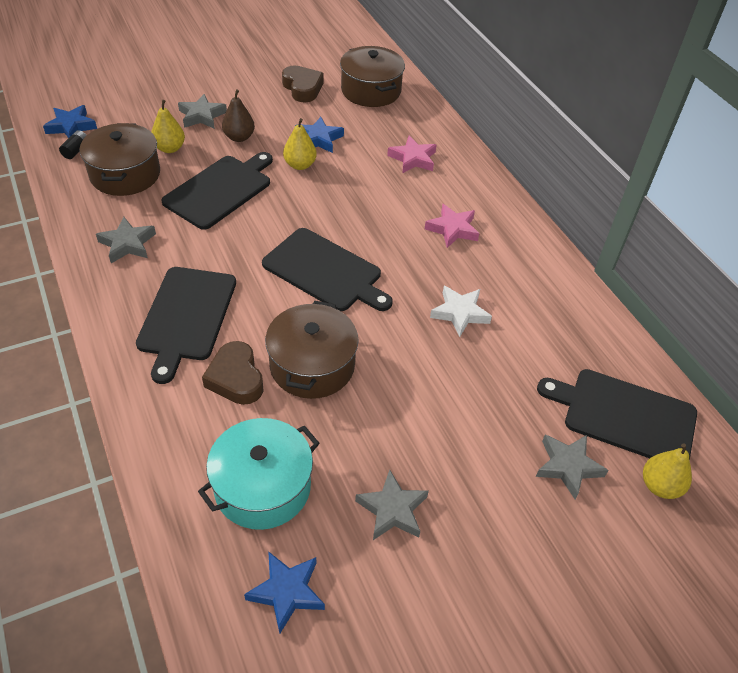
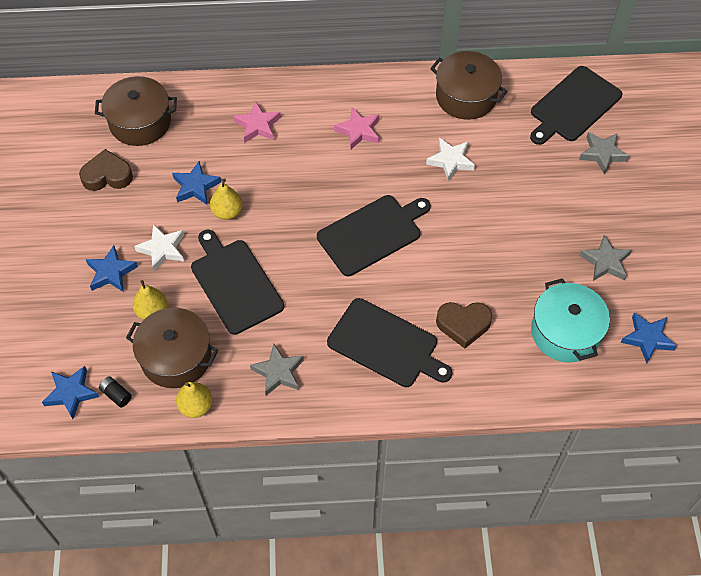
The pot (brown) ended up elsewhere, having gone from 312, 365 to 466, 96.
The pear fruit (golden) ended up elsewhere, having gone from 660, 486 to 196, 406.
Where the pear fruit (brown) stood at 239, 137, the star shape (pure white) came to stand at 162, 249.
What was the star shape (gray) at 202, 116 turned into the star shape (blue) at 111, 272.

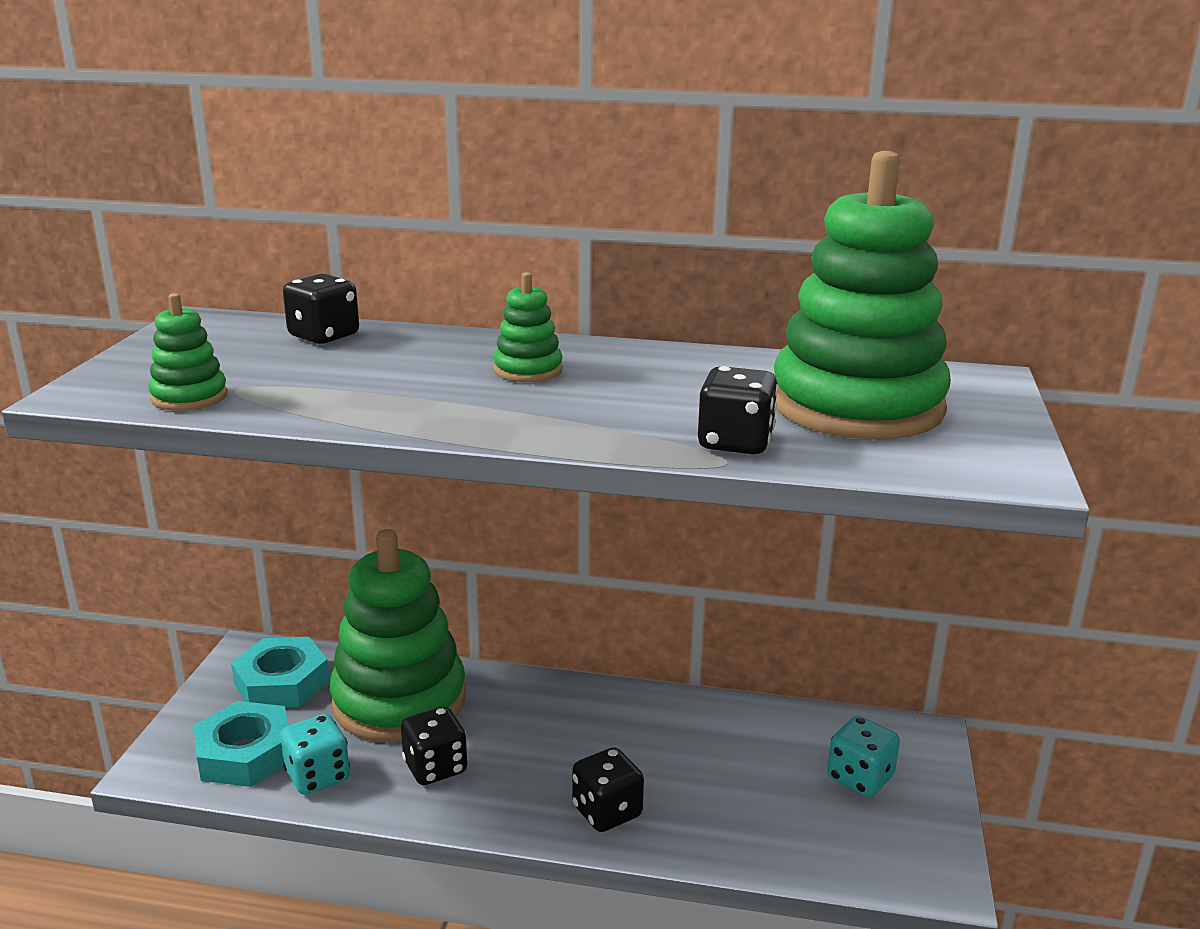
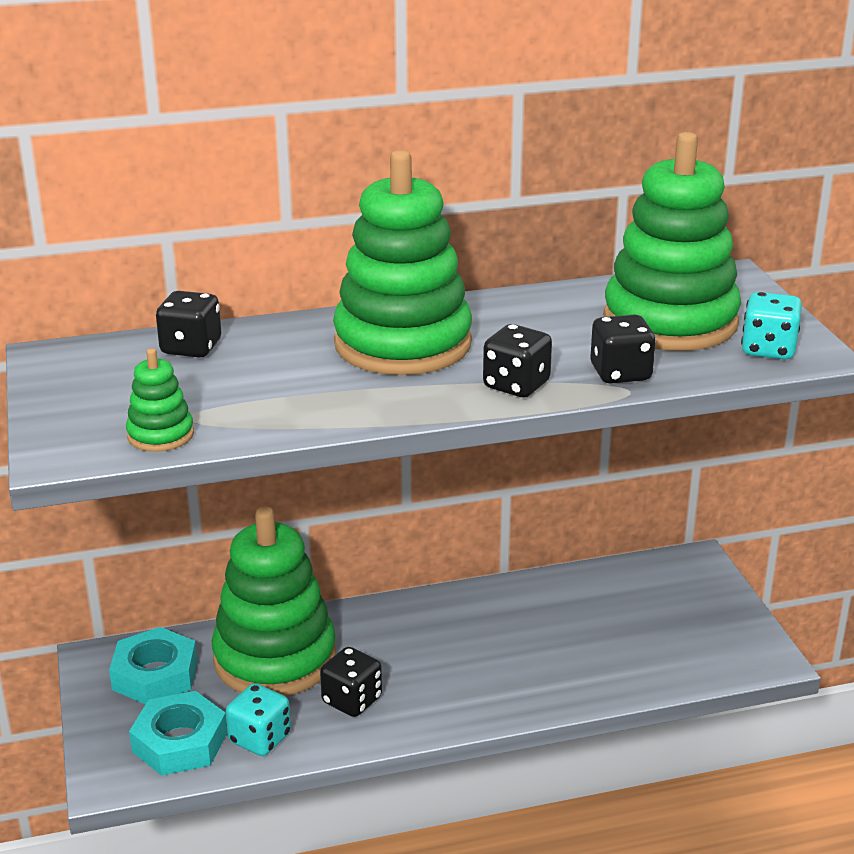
The game die (ebony) ended up elsewhere, having gone from 607, 812 to 516, 385.
The game die (teal) ended up elsewhere, having gone from 860, 778 to 768, 349.
The size of the stacking toy (green) at 528, 370 changed by a factor of 2.33.

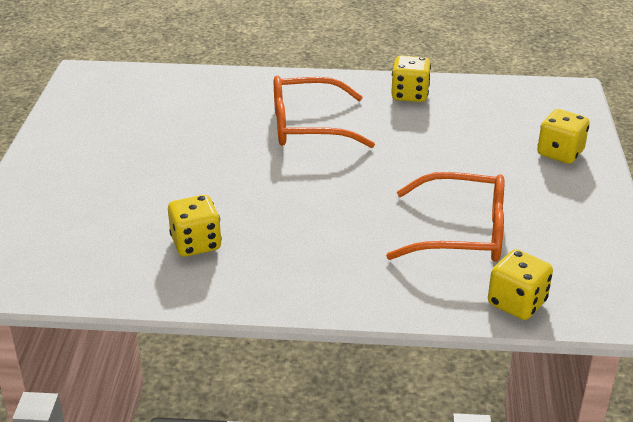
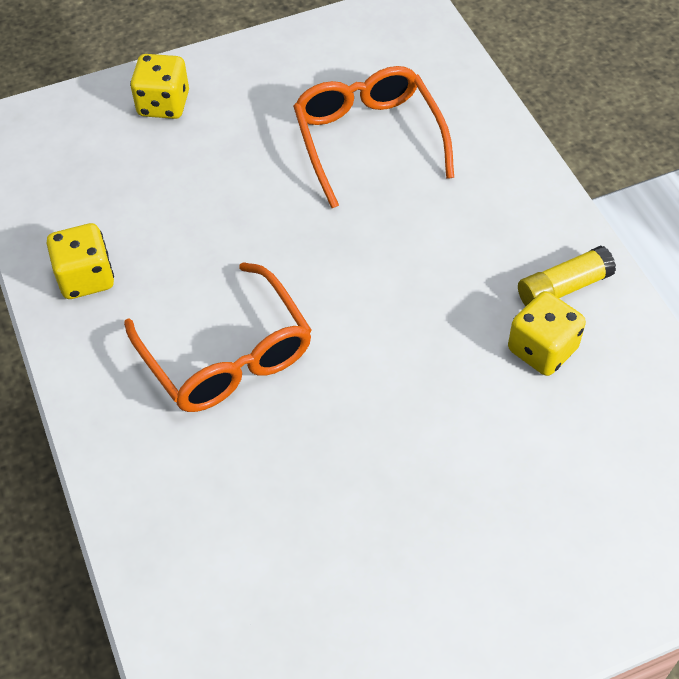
The second view lost the game die (golden) at 517, 303.
The second view gained the glue stick (golden) at 563, 288.

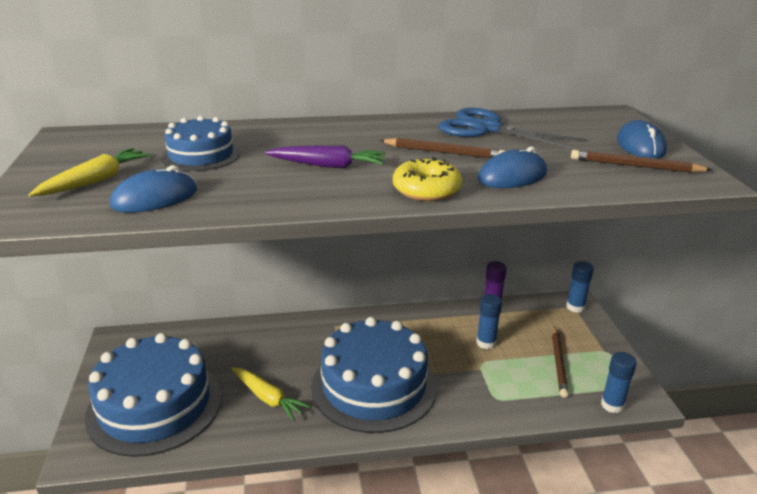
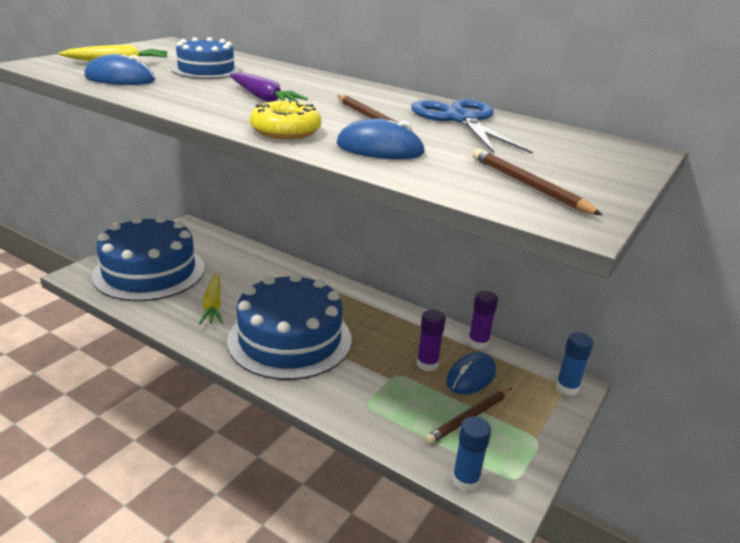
The computer mouse (blue) ended up elsewhere, having gone from 640, 146 to 471, 376.
What was the glue stick (blue) at 486, 343 turned into the glue stick (purple) at 427, 364.

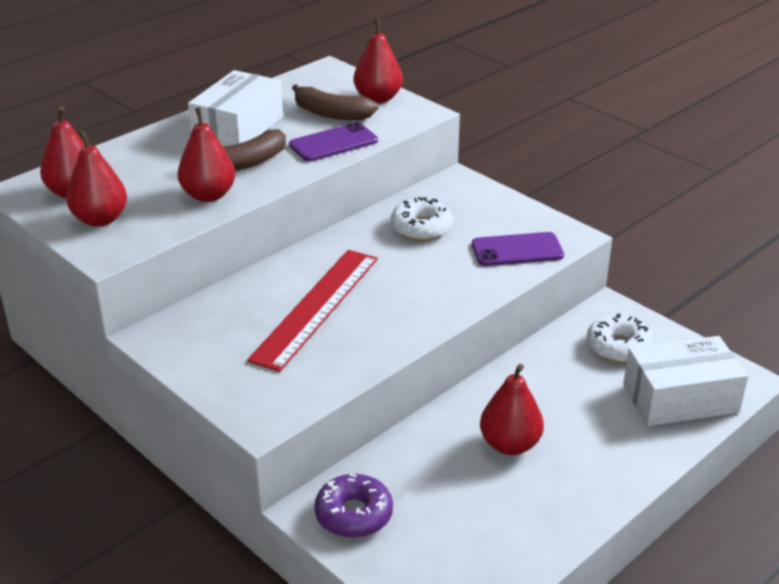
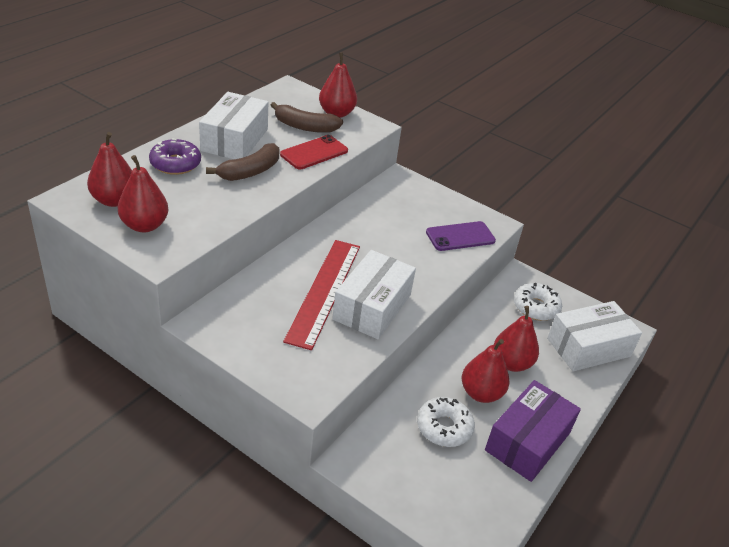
The second view gained the parcel (pure white) at 372, 307.
The second view gained the parcel (purple) at 527, 441.
The pear fruit (scarlet) ended up elsewhere, having gone from 208, 195 to 511, 363.
The doughnut (purple) ended up elsewhere, having gone from 354, 514 to 175, 164.
The doughnut (pure white) ended up elsewhere, having gone from 421, 228 to 444, 427.
What was the smartphone (purple) at 333, 143 turned into the smartphone (scarlet) at 314, 153.

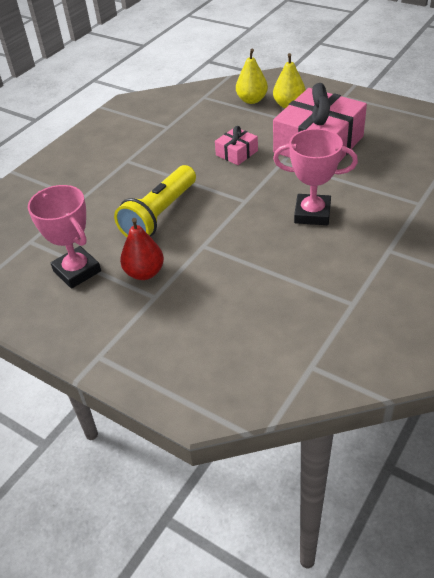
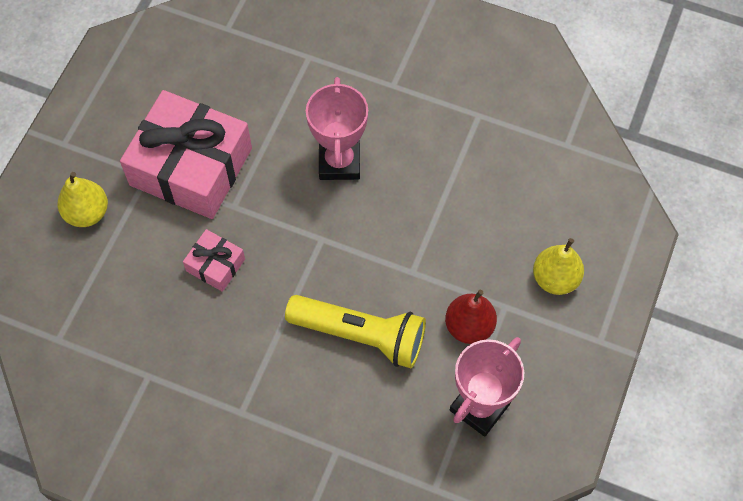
The pear fruit (golden) ended up elsewhere, having gone from 252, 100 to 555, 279.

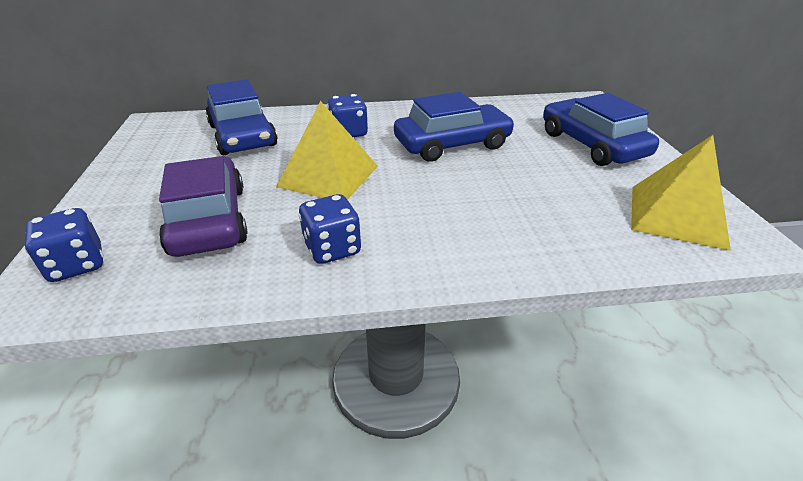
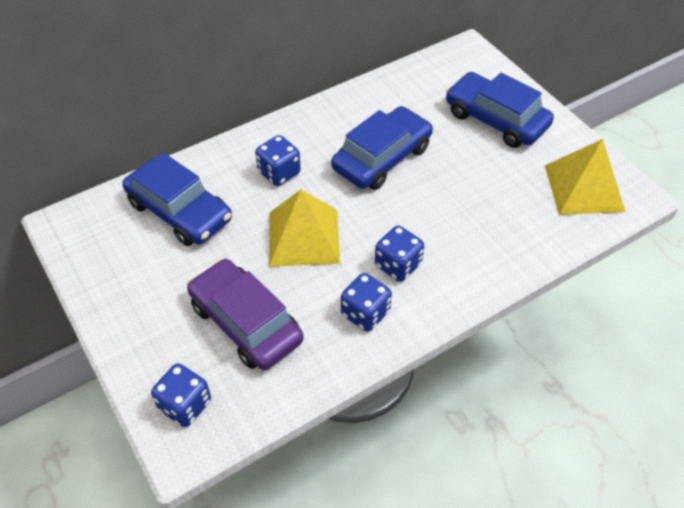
The second view gained the game die (blue) at 398, 265.

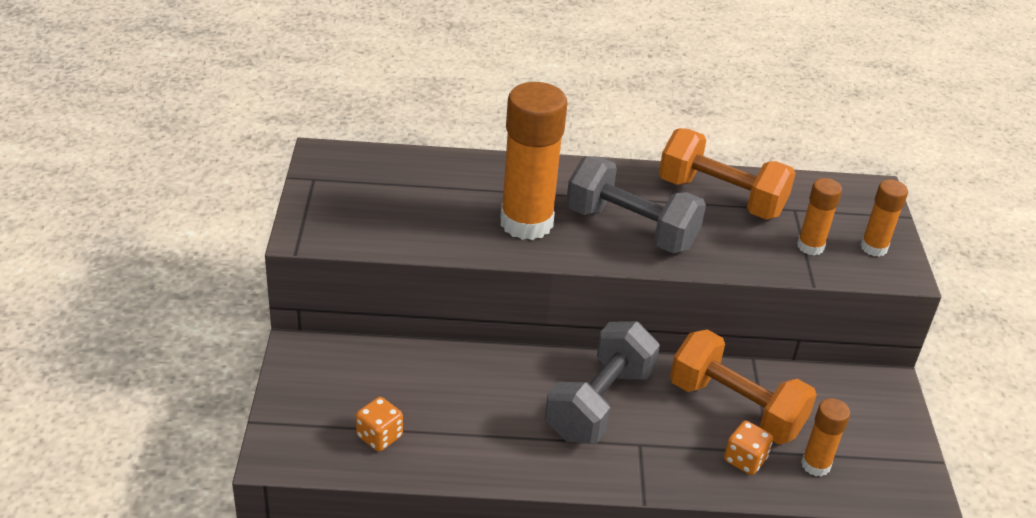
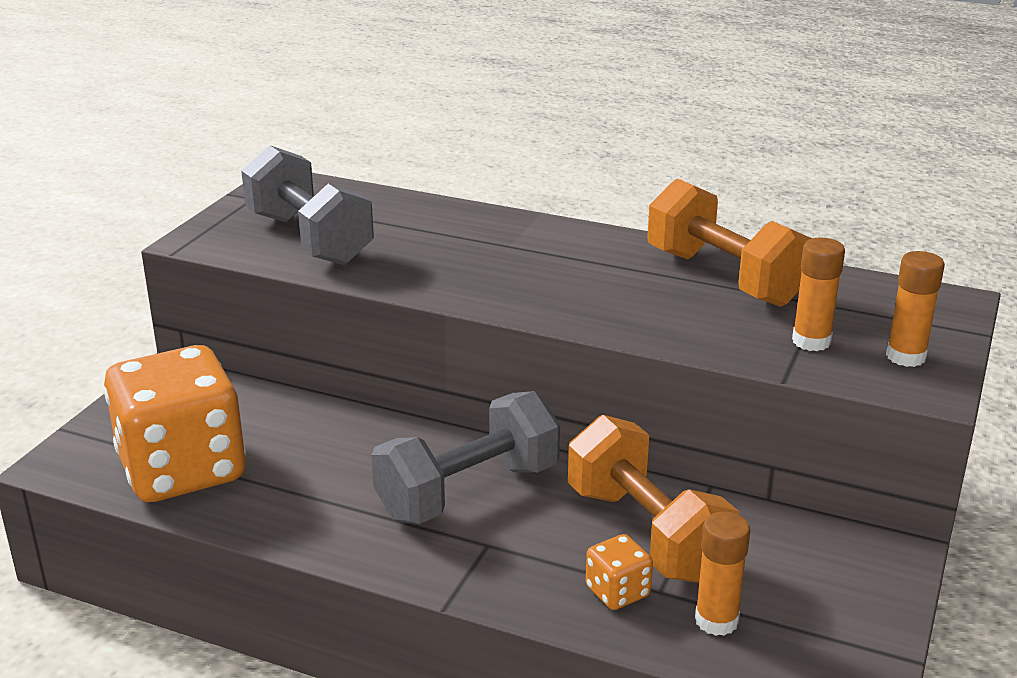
The second view lost the glue stick (orange) at 526, 223.
The free weight (gray) ended up elsewhere, having gone from 631, 229 to 309, 239.
The size of the game die (orange) at 379, 436 changed by a factor of 2.46.

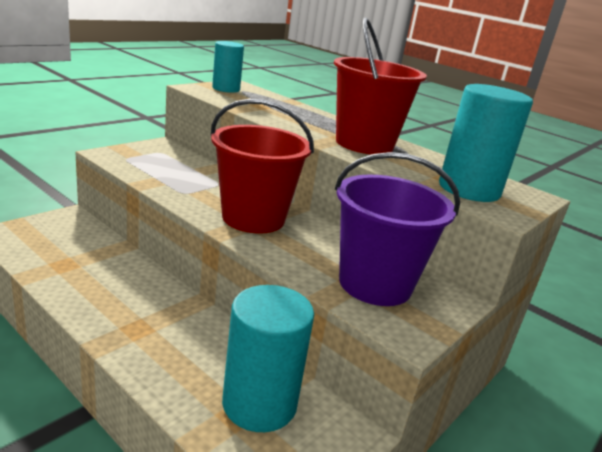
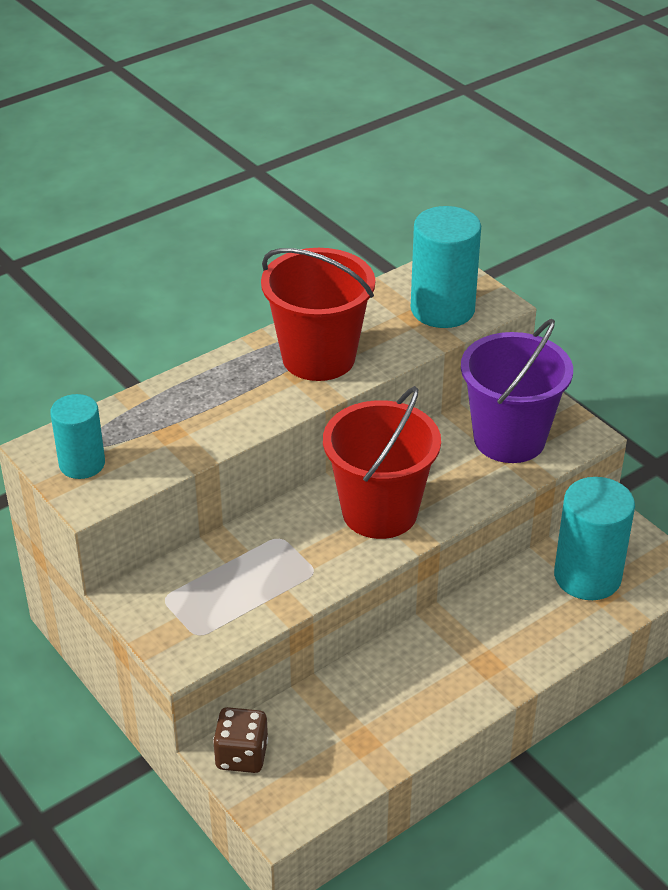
The second view gained the game die (brown) at 241, 755.

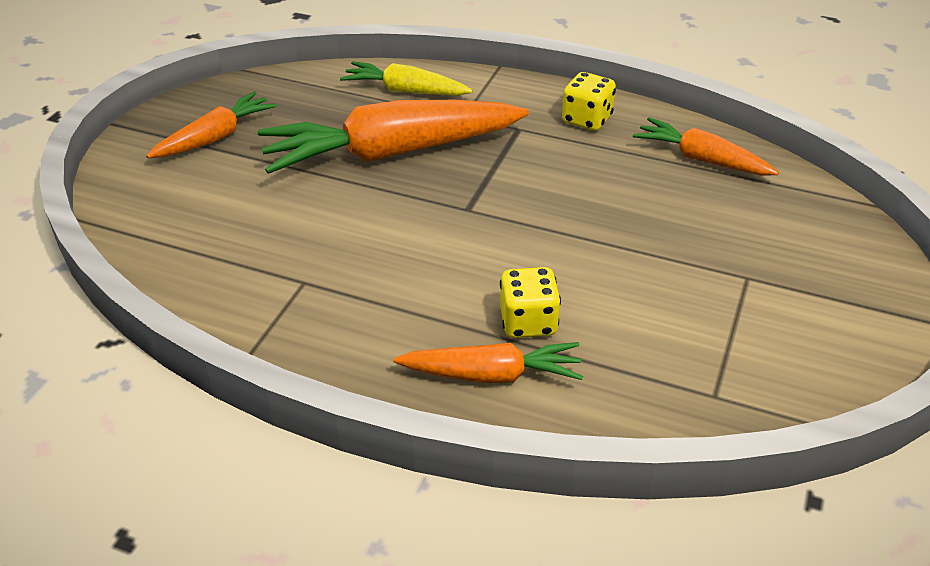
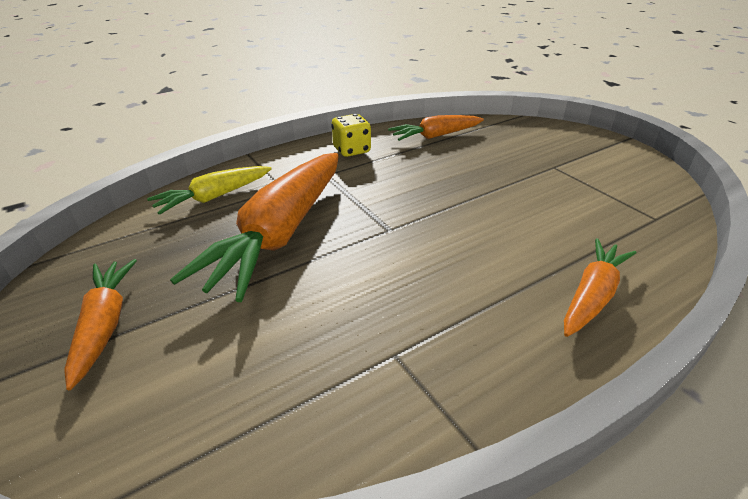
The second view lost the game die (golden) at 528, 322.

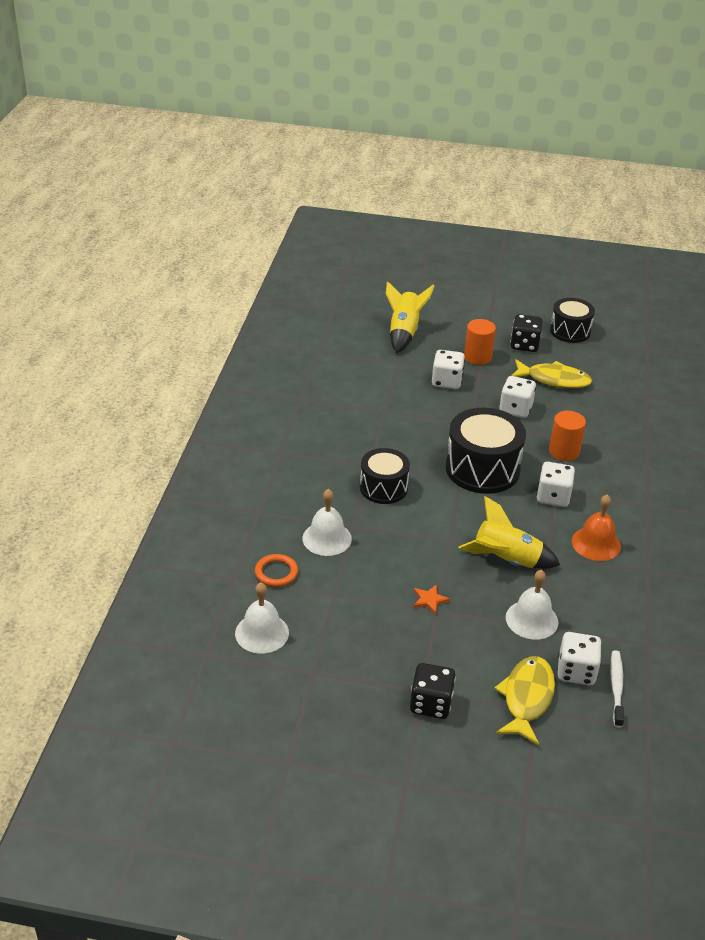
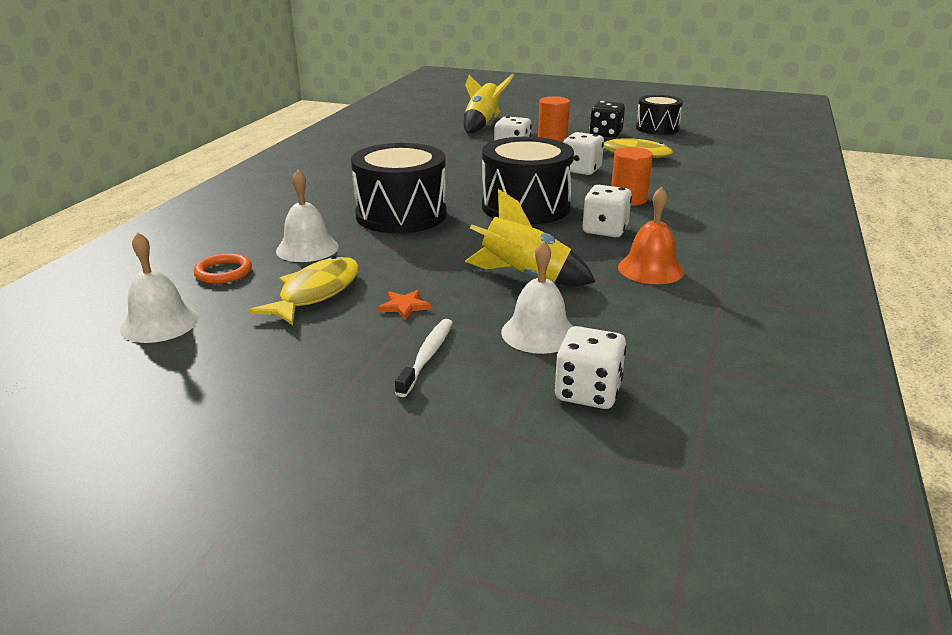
The second view lost the game die (ebony) at 431, 704.
The toy fish (golden) ended up elsewhere, having gone from 527, 698 to 315, 293.
The tooth brush (pure white) ended up elsewhere, having gone from 616, 688 to 427, 357.
The size of the toy drum (ebony) at 383, 488 changed by a factor of 1.58.

